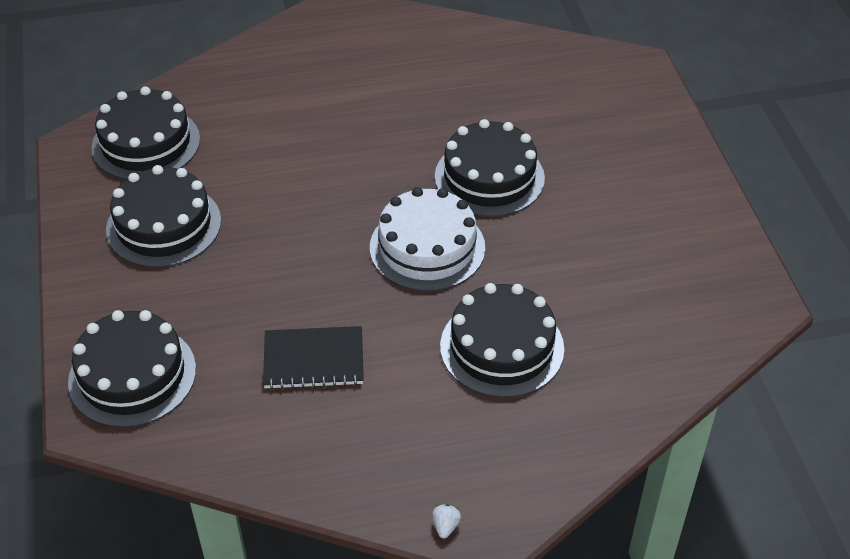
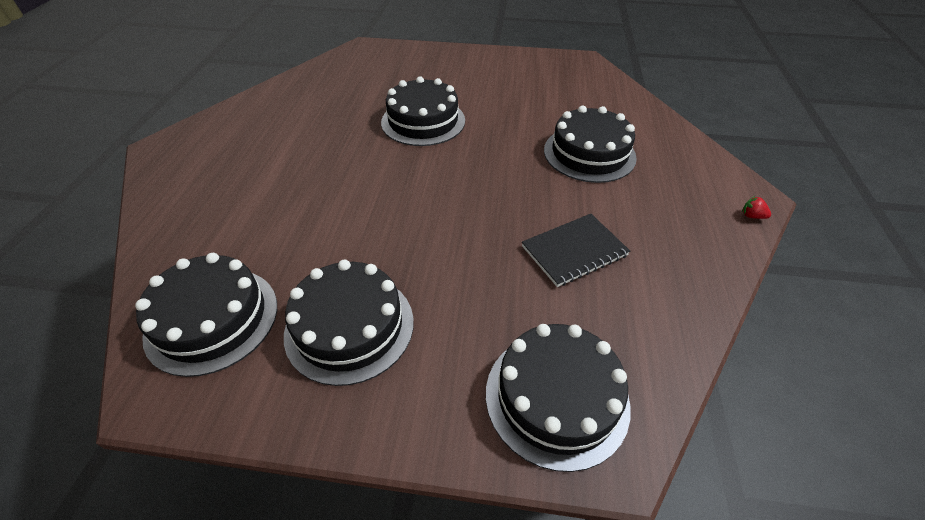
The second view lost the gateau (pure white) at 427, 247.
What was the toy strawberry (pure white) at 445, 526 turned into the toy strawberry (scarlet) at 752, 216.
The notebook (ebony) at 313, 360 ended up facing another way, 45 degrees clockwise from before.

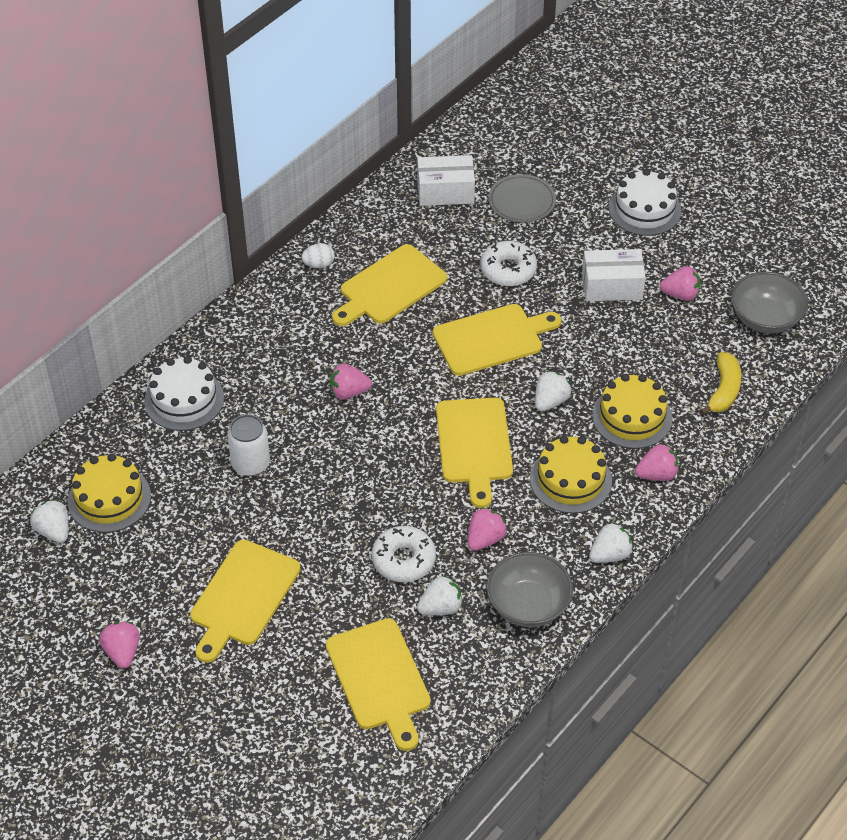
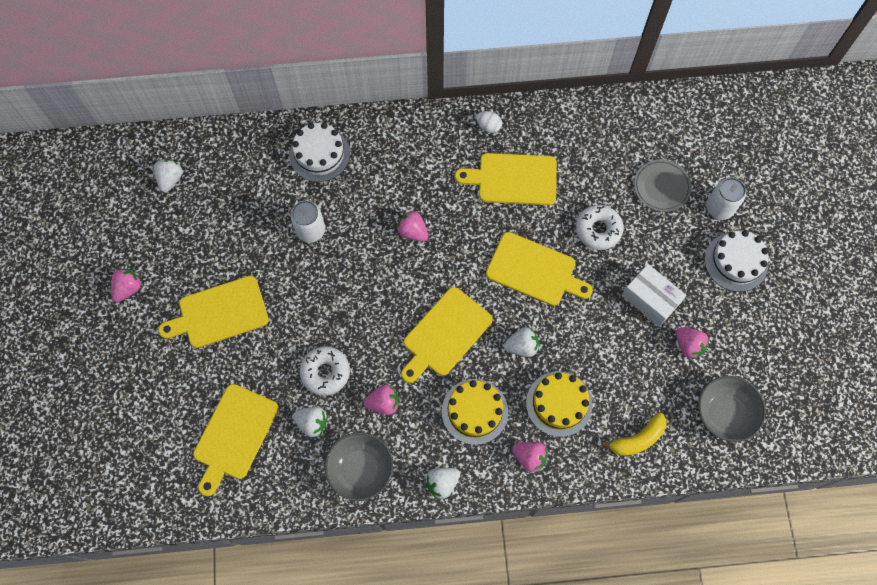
The second view lost the gateau (golden) at 109, 498.
The second view lost the parcel (pure white) at 445, 192.
The second view gained the soda can (pure white) at 719, 208.
The toy strawberry (pure white) at 610, 554 ended up facing another way, 135 degrees clockwise from before.

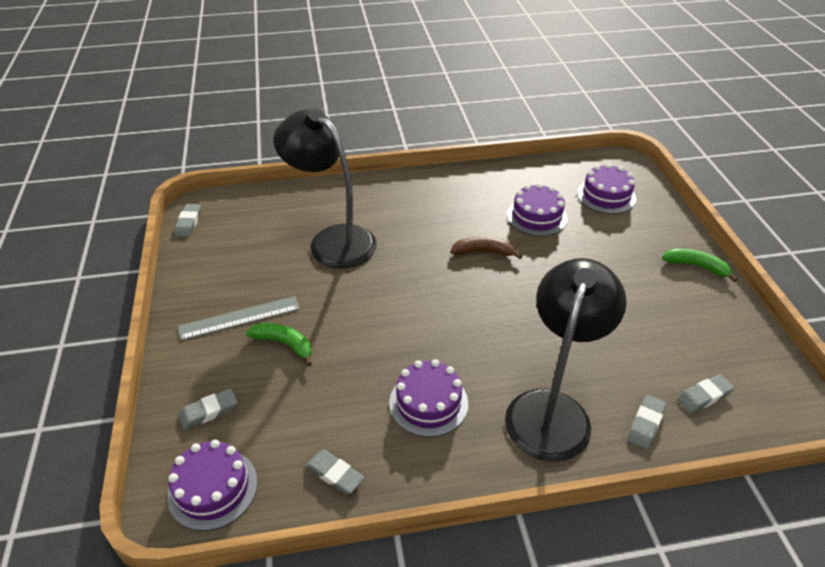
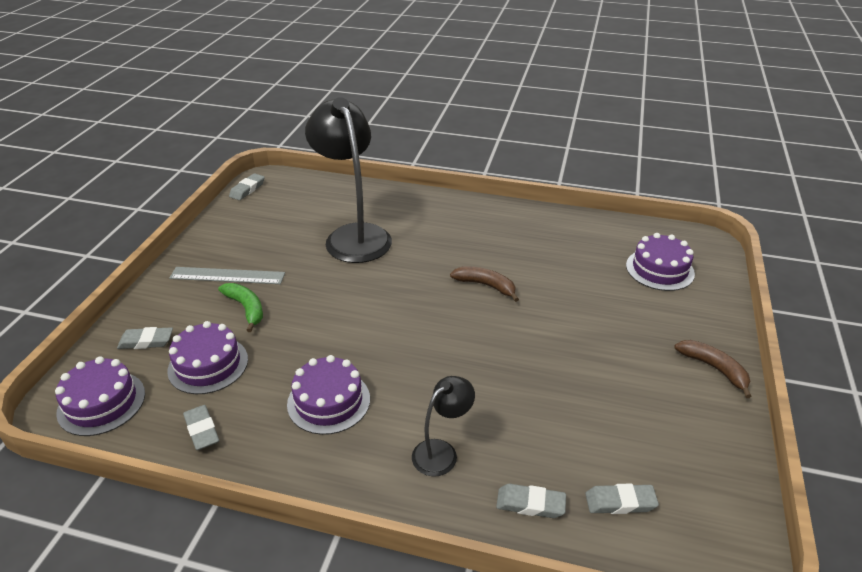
The gateau (purple) ended up elsewhere, having gone from 537, 216 to 208, 365.
What was the banana fruit (green) at 696, 266 turned into the banana fruit (brown) at 714, 368.
The gum eraser (gray) at 645, 424 ended up facing another way, 45 degrees clockwise from before.
The size of the desk lamp (ebony) at 552, 409 changed by a factor of 0.48.

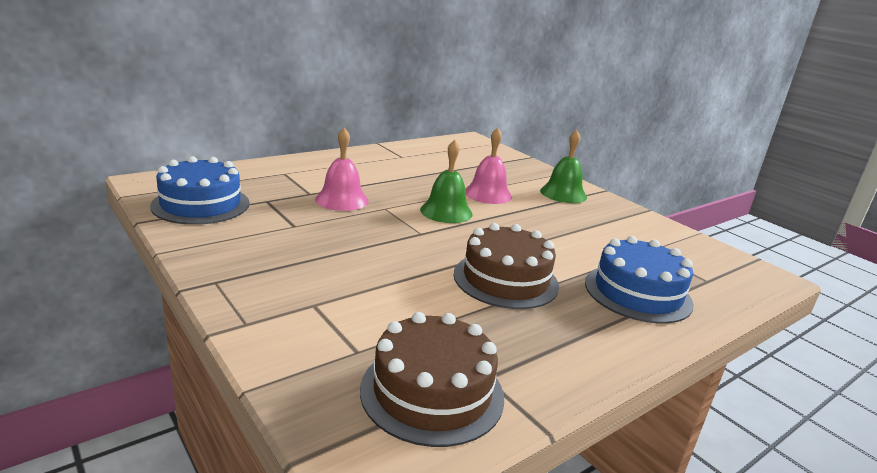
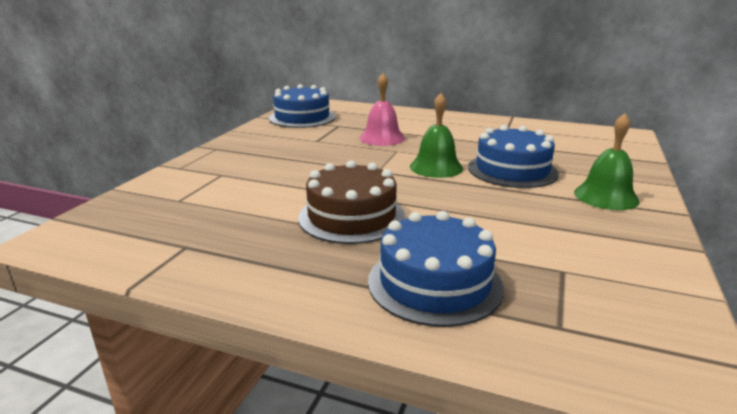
The second view lost the gateau (brown) at 432, 392.
Where the bell (pink) stood at 488, 194, the gateau (blue) came to stand at 512, 170.

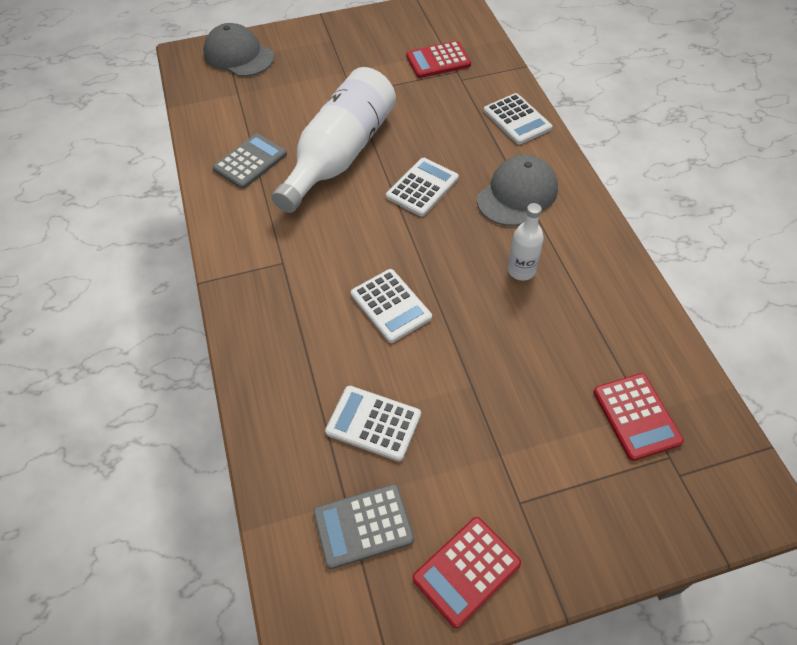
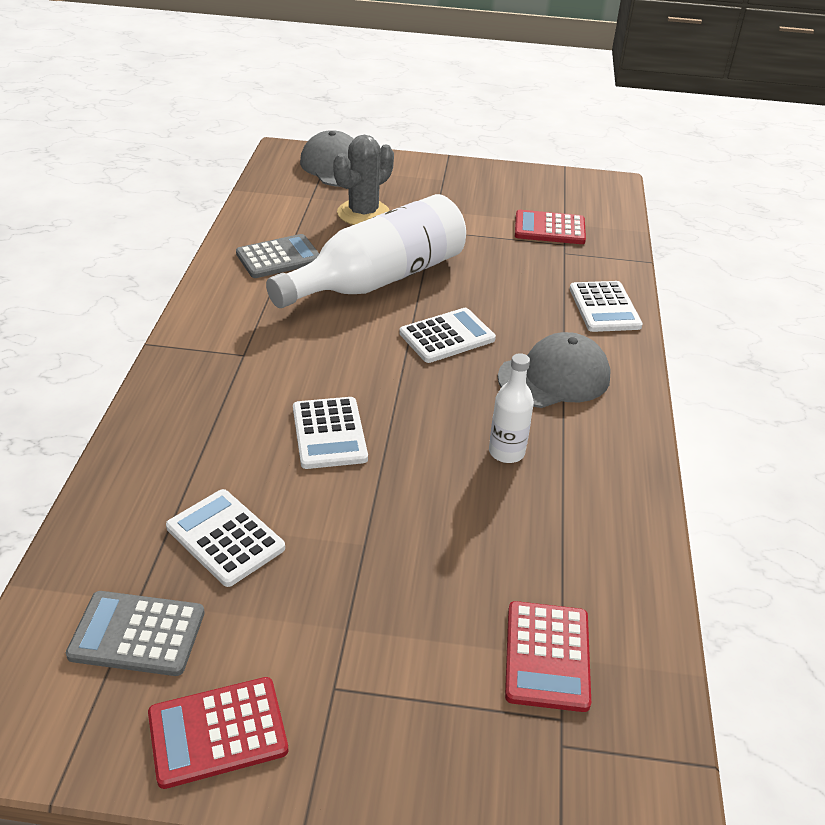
The second view gained the saguaro cactus (gray) at 363, 213.

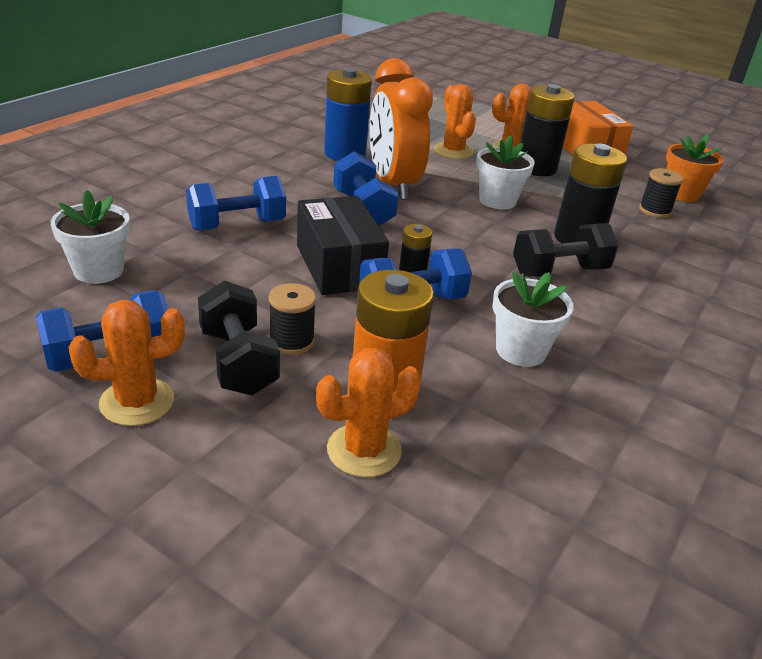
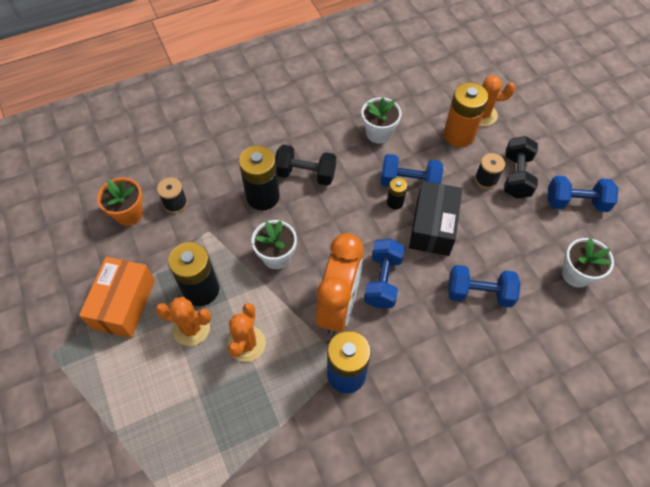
The second view lost the saguaro cactus (orange) at 137, 402.

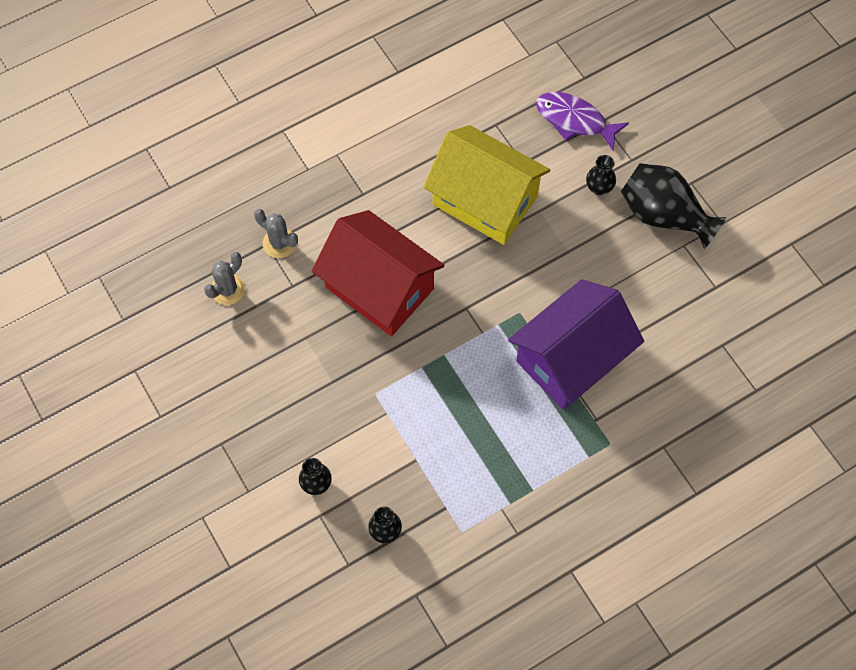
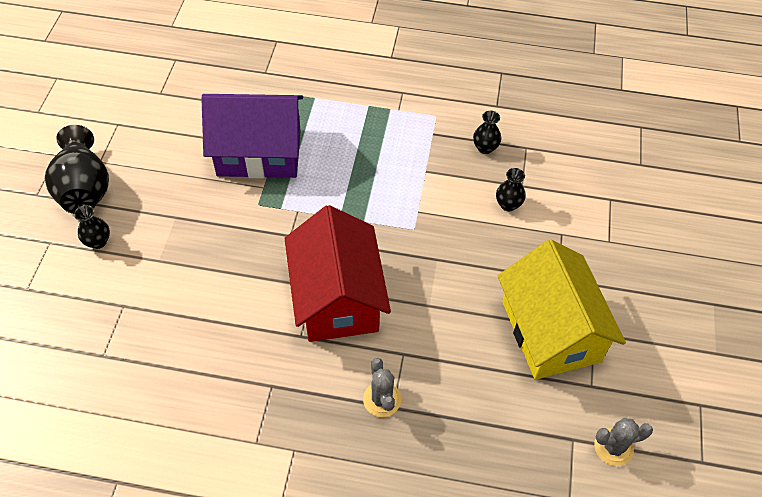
The second view lost the toy fish (purple) at 574, 120.
The saguaro cactus (gray) ended up elsewhere, having gone from 228, 289 to 613, 447.
The cottage (golden) ended up elsewhere, having gone from 485, 200 to 550, 331.

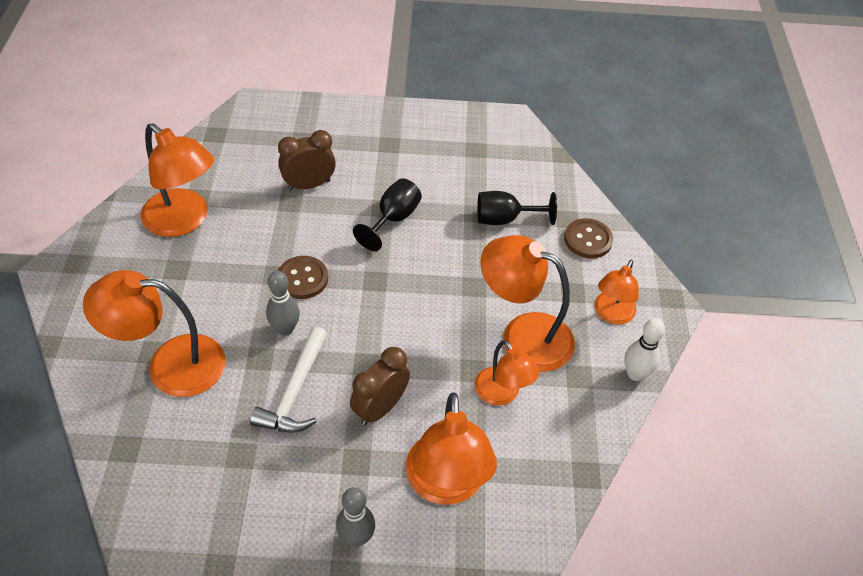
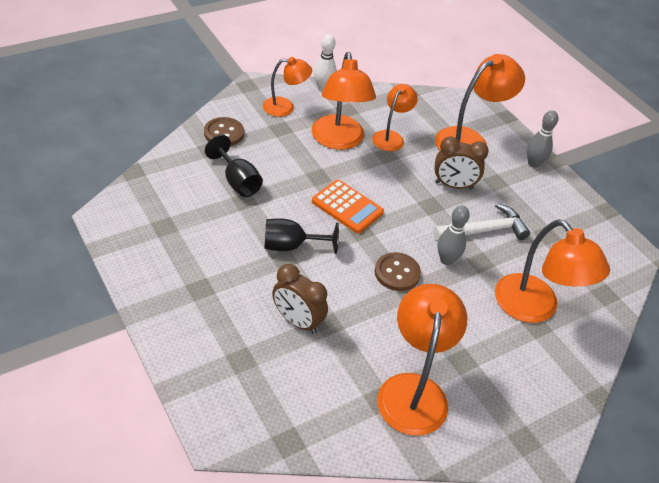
The second view gained the calculator (orange) at 347, 207.

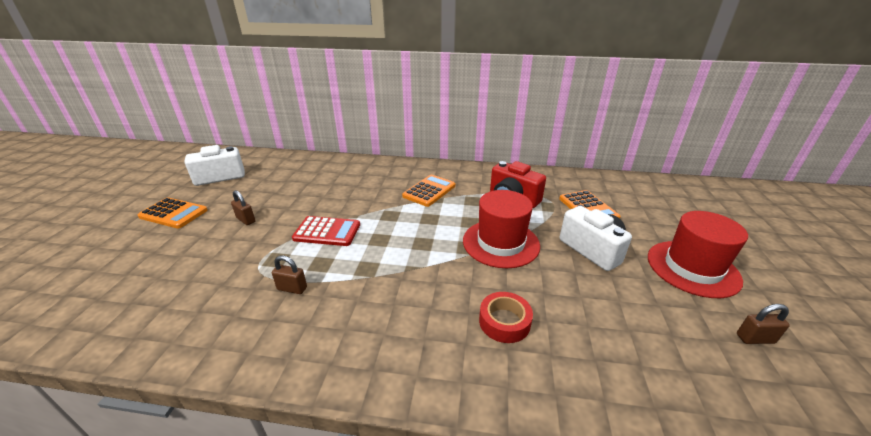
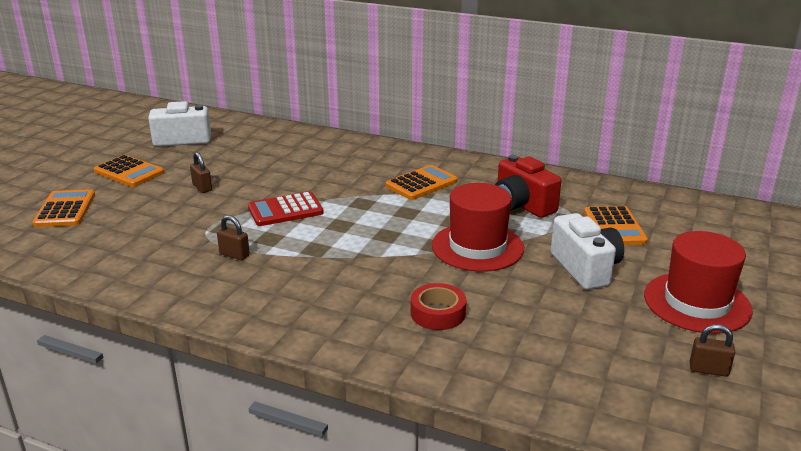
The second view gained the calculator (orange) at 65, 209.
The calculator (scarlet) at 327, 232 ended up facing another way, 135 degrees clockwise from before.

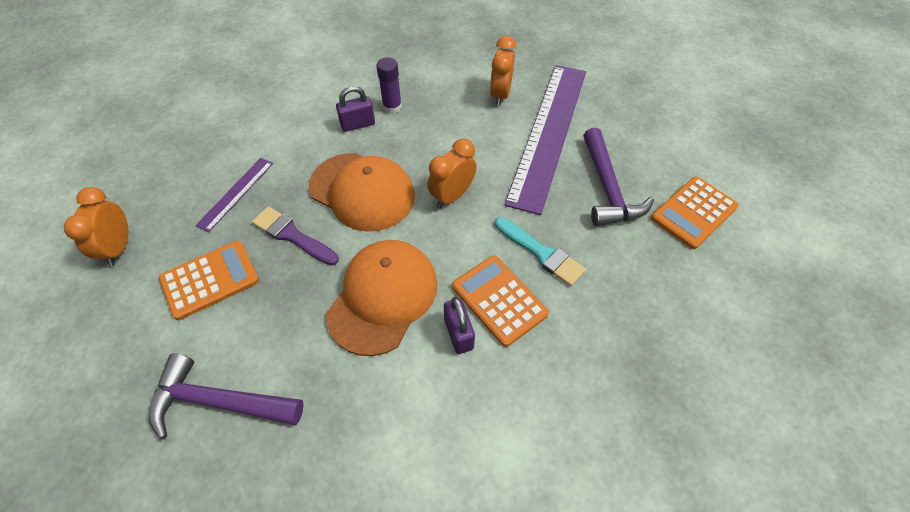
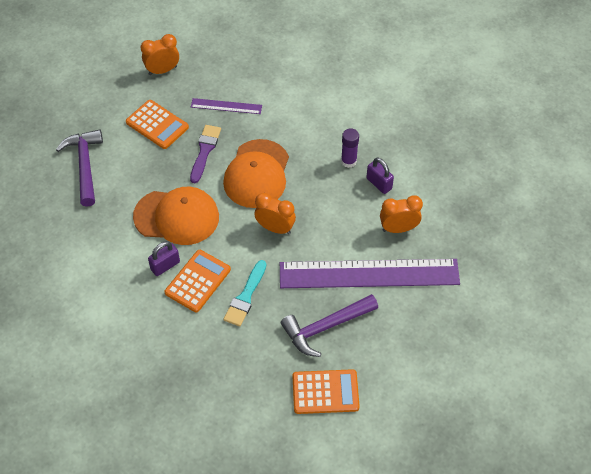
The small lock (purple) ended up elsewhere, having gone from 358, 124 to 379, 183.
The calculator (orange) at 693, 213 ended up facing another way, 150 degrees clockwise from before.

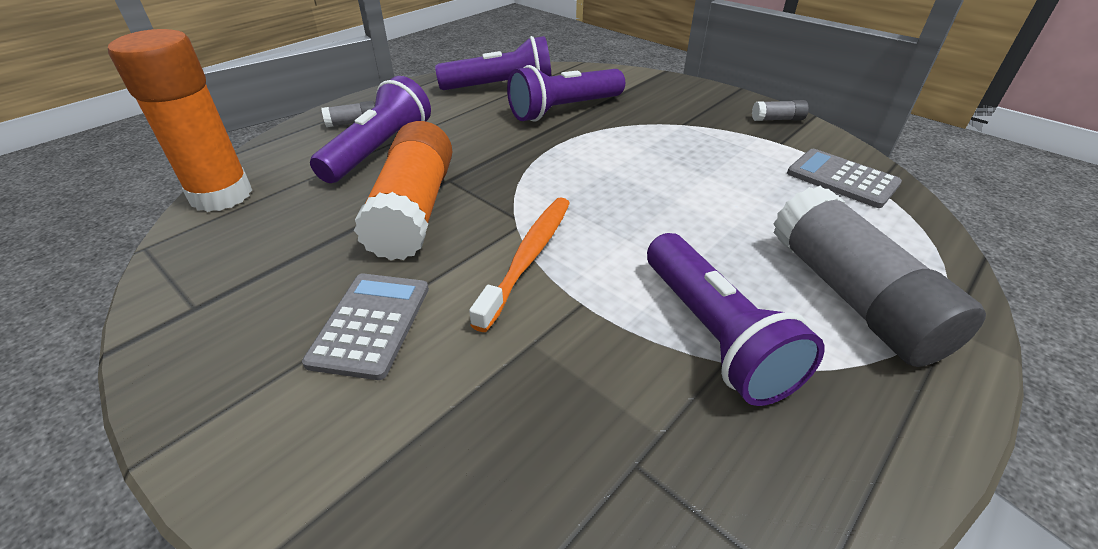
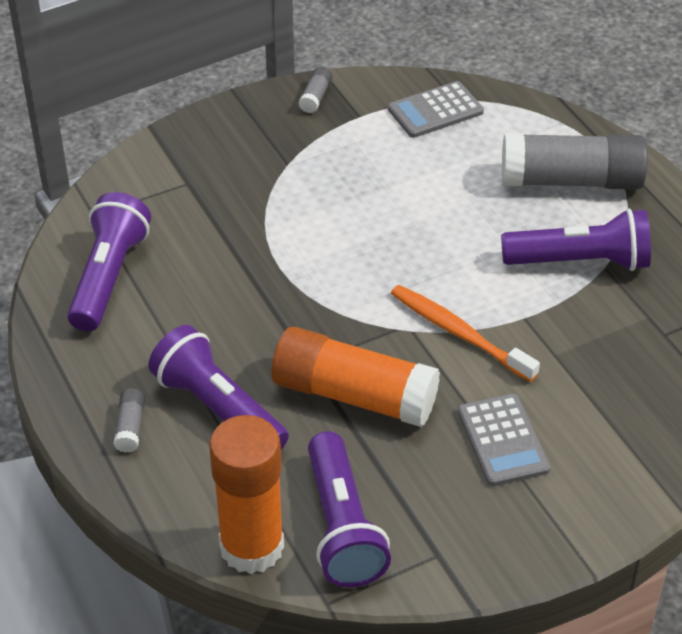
The flashlight (purple) ended up elsewhere, having gone from 564, 110 to 342, 527.
The calculator (gray) at 371, 324 ended up facing another way, 135 degrees counterclockwise from before.

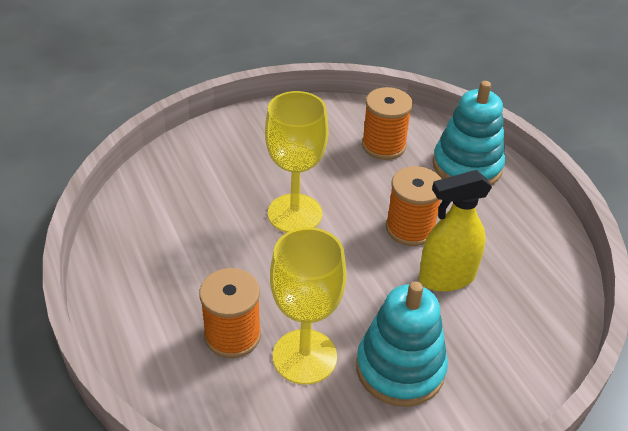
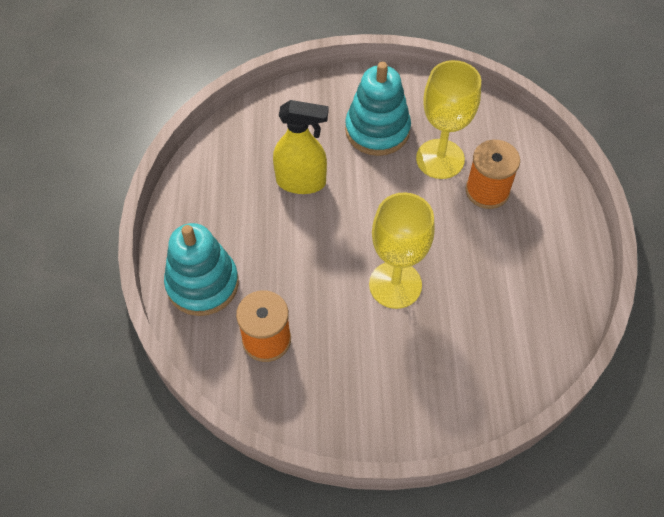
The second view lost the spool (orange) at 410, 228.

